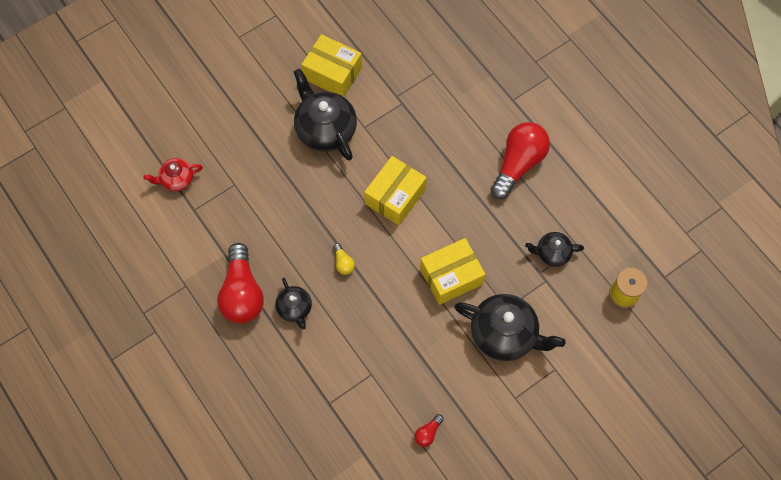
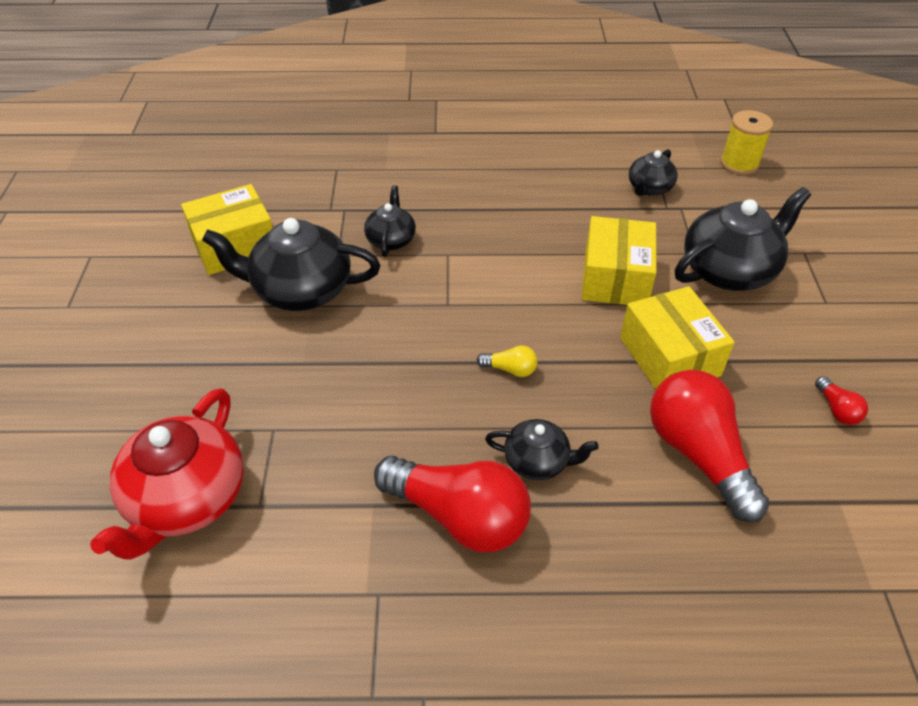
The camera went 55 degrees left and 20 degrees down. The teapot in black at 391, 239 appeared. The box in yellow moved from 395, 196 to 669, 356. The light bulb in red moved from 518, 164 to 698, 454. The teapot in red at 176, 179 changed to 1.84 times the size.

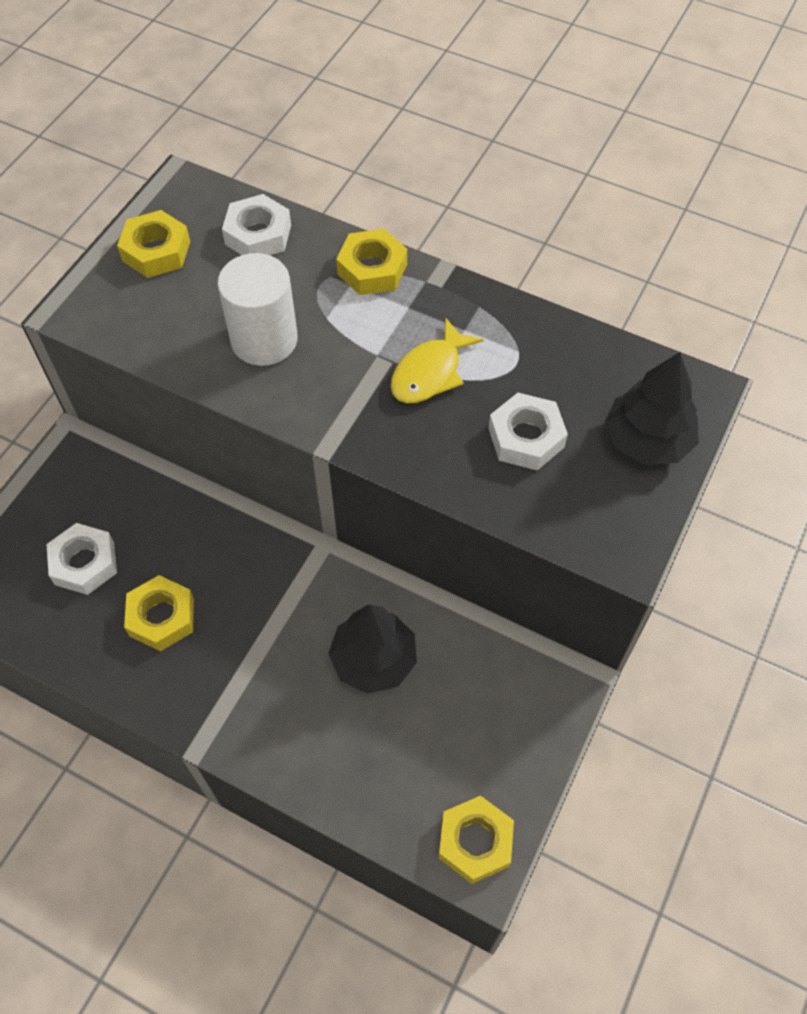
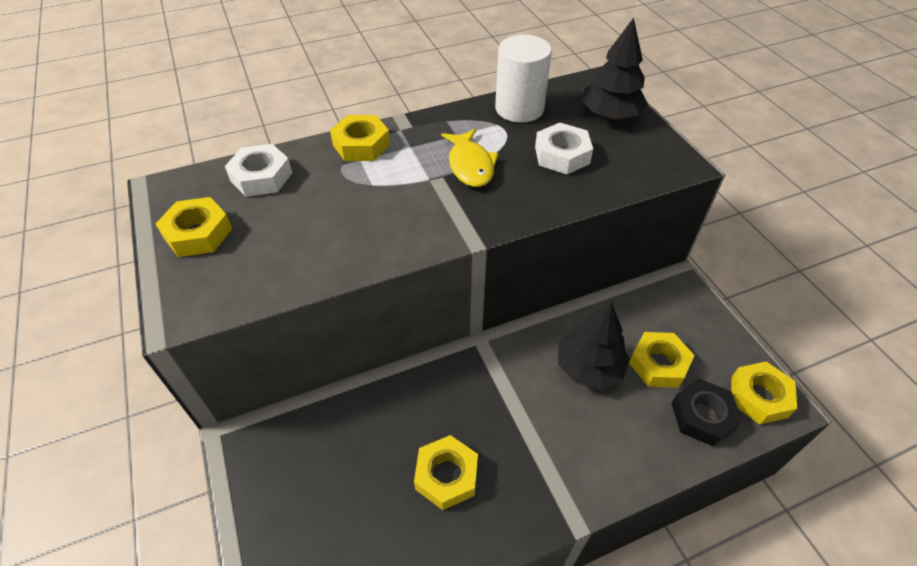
The camera went 50 degrees left and 10 degrees down. The nut in white at 85, 563 disappeared. The nut in yellow at 658, 364 appeared. The nut in black at 702, 416 appeared. The cylinder in white moved from 264, 339 to 519, 108.

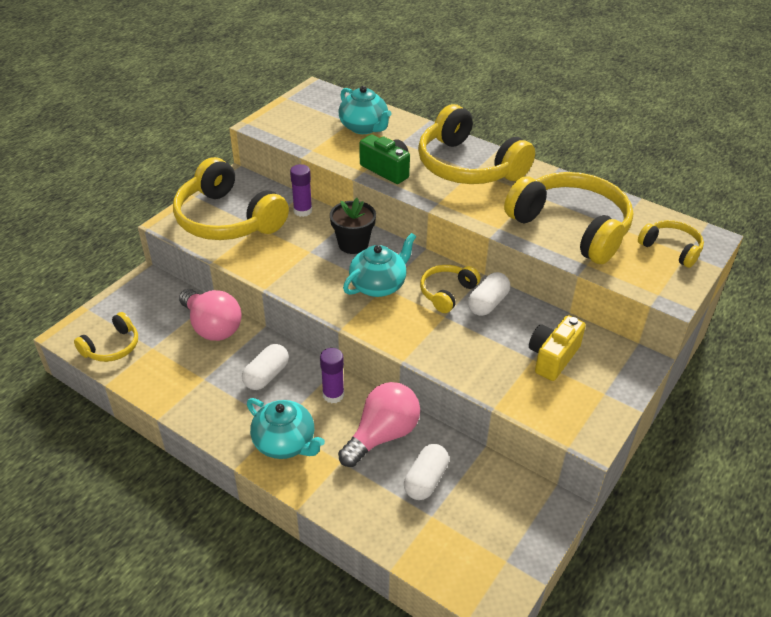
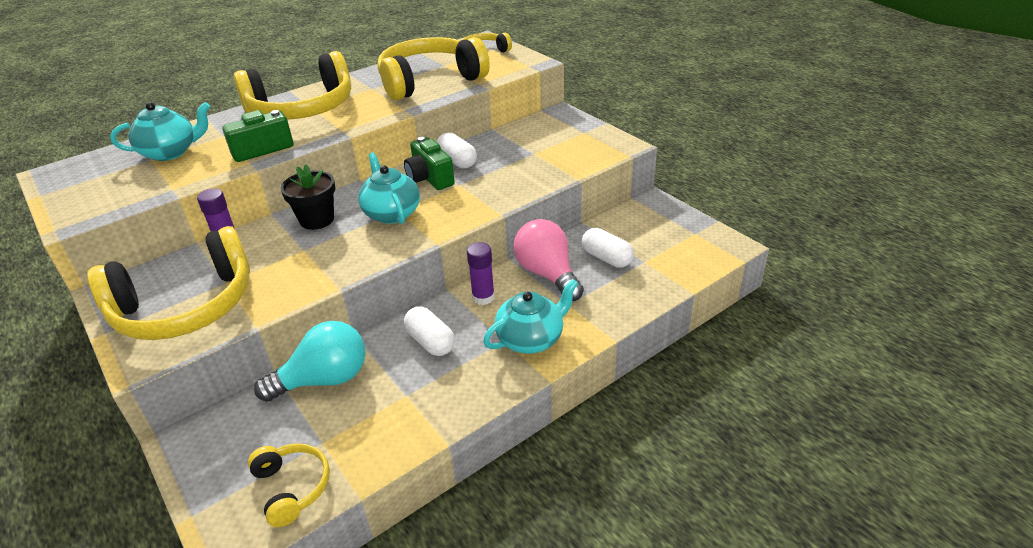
The camera went 70 degrees left and 5 degrees down. The camera in yellow at 552, 357 disappeared. The headphones in yellow at 447, 293 was replaced by the camera in green at 429, 178. The light bulb in pink at 212, 327 became the light bulb in turquoise at 324, 380.

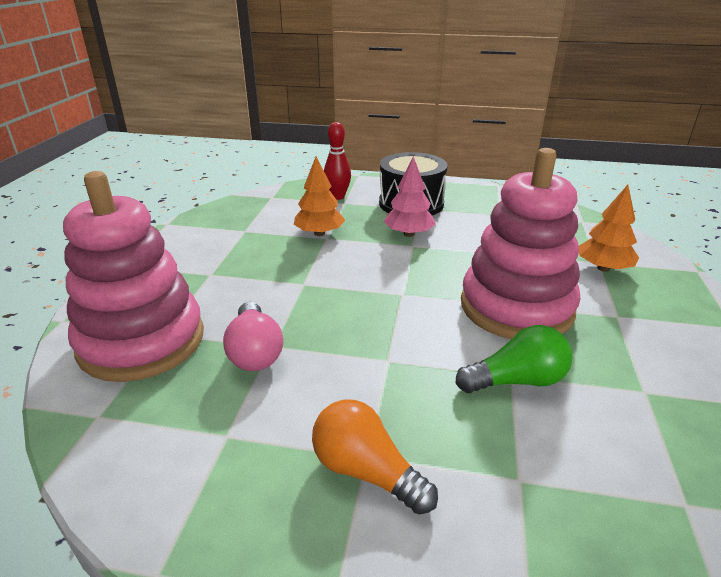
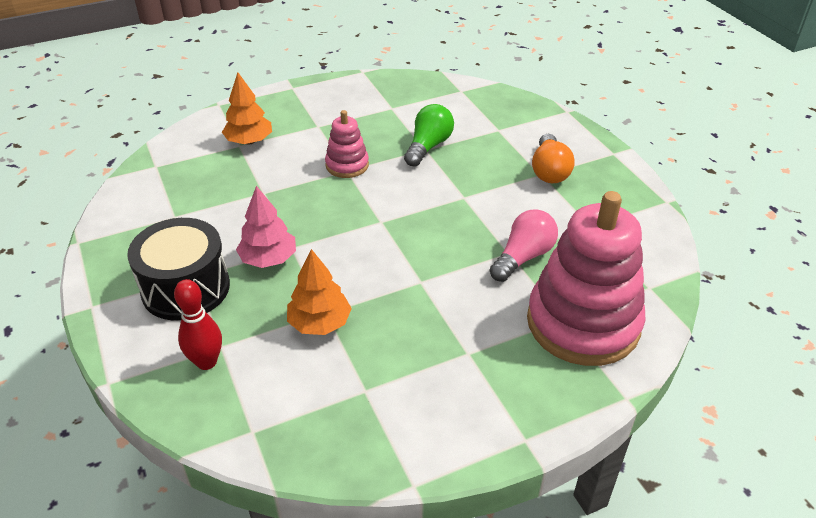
The camera went 125 degrees left and 10 degrees up. The light bulb in green at 516, 381 turned 75 degrees clockwise. The stacking toy in pink at 516, 307 changed to 0.48 times the size.

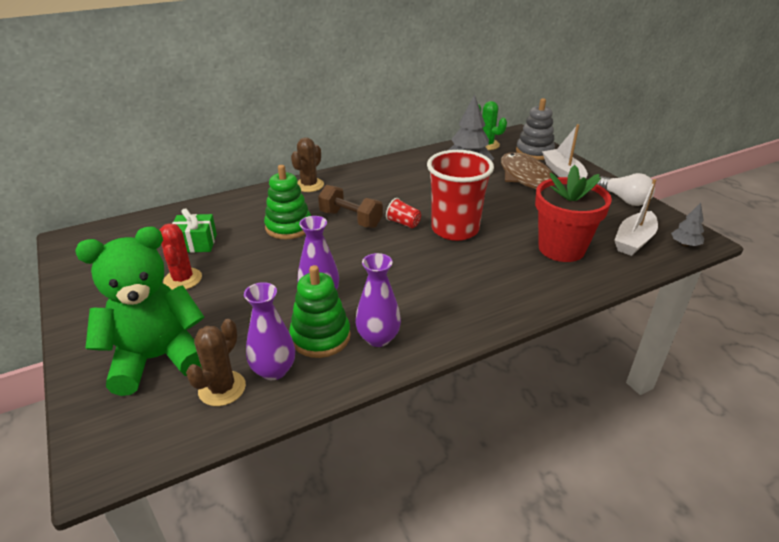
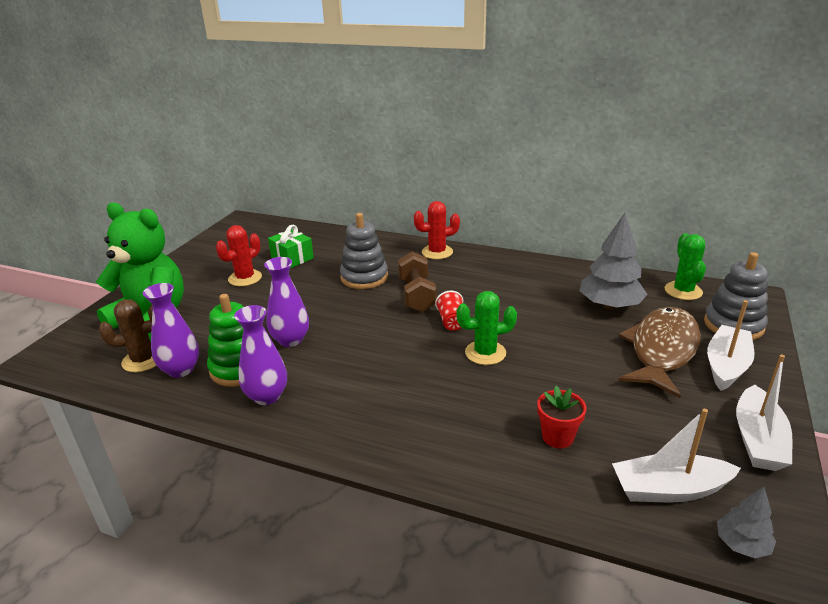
The camera went 50 degrees right and 5 degrees down. The cup in red at 455, 229 was replaced by the cactus in green at 485, 353. The light bulb in white at 624, 199 was replaced by the boat in white at 758, 439. The stacking toy in green at 288, 227 became the stacking toy in grey at 364, 277. The cactus in brown at 309, 185 became the cactus in red at 437, 252. The flower pot in red at 561, 248 changed to 0.48 times the size.

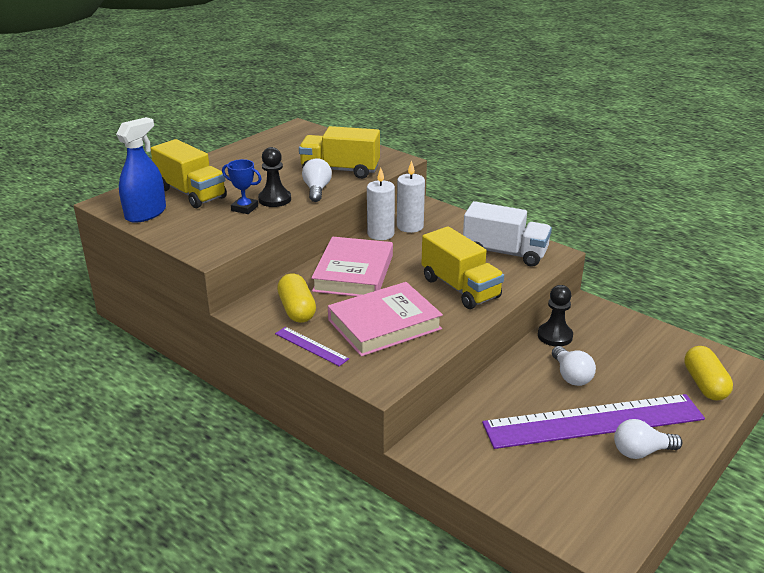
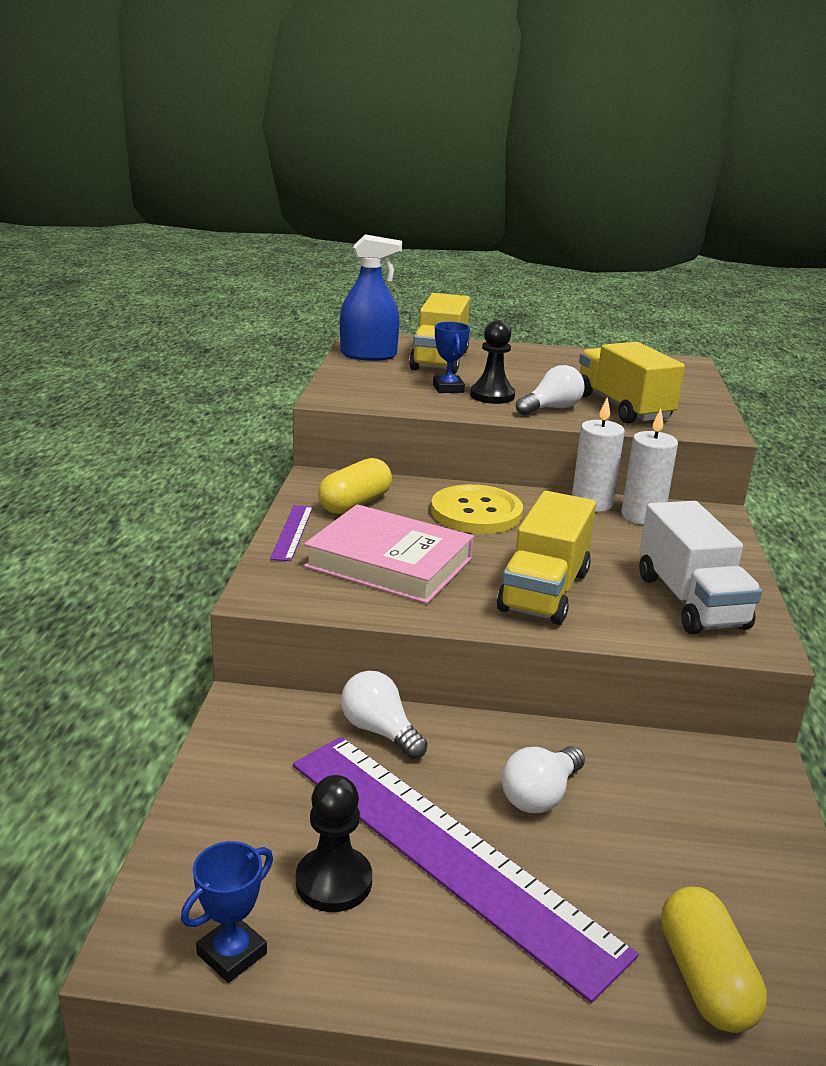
The camera went 55 degrees right and 5 degrees down. The trophy in blue at 232, 954 appeared. The pawn in black moved from 555, 336 to 334, 882. The light bulb in white moved from 641, 452 to 380, 731. The book in pink at 353, 273 was replaced by the button in yellow at 476, 512. The capsule in yellow at 705, 384 turned 60 degrees counterclockwise.

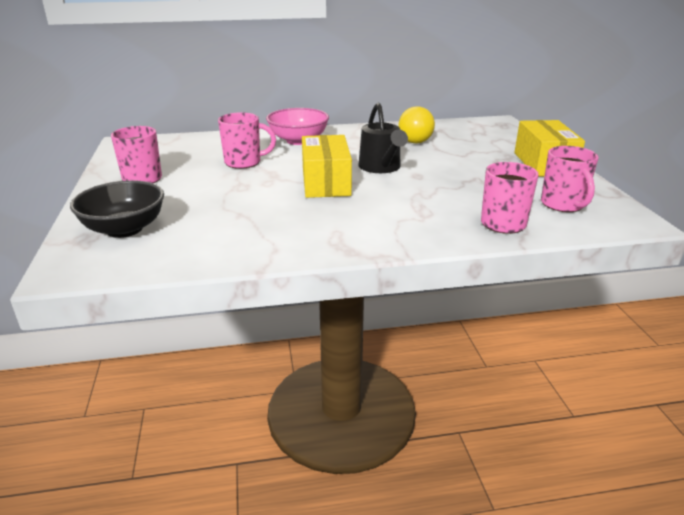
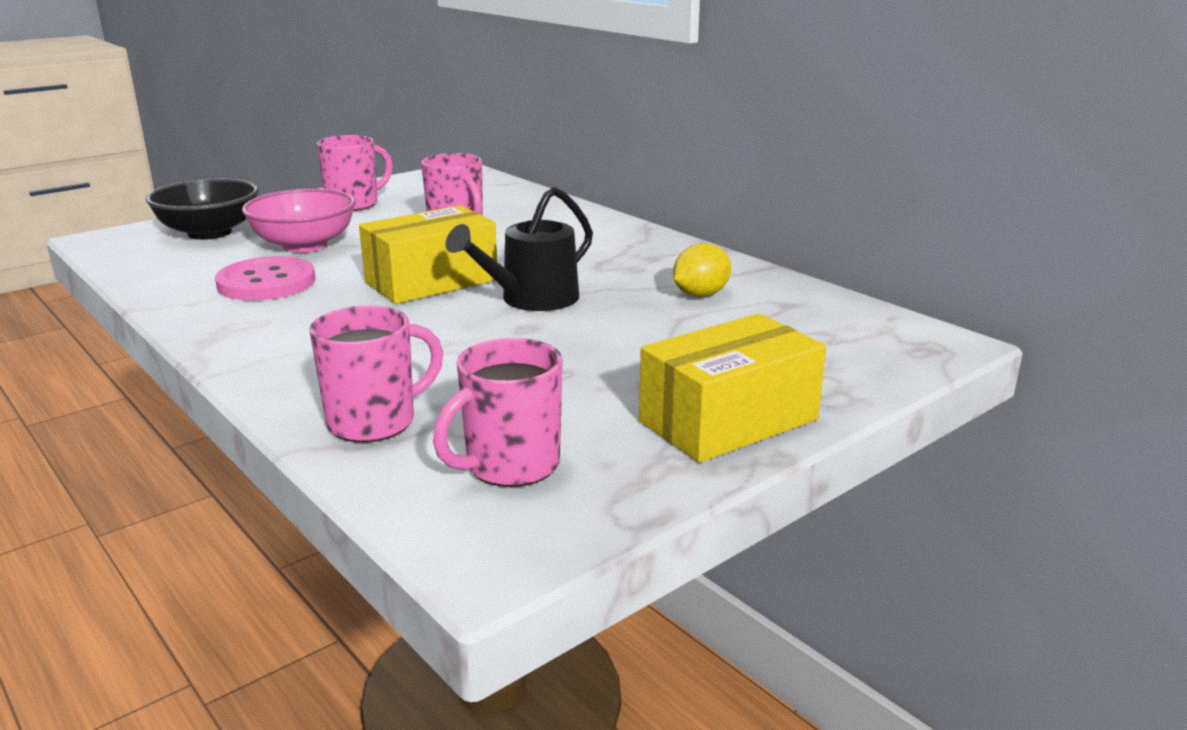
The camera went 60 degrees right and 5 degrees down. The button in pink at 266, 282 appeared. The bowl in pink moved from 298, 140 to 304, 245. The light bulb in yellow at 413, 139 was replaced by the lemon in yellow at 700, 295.

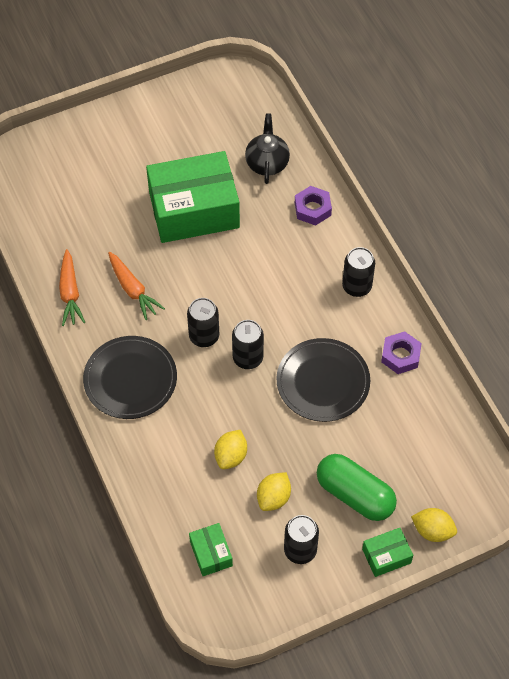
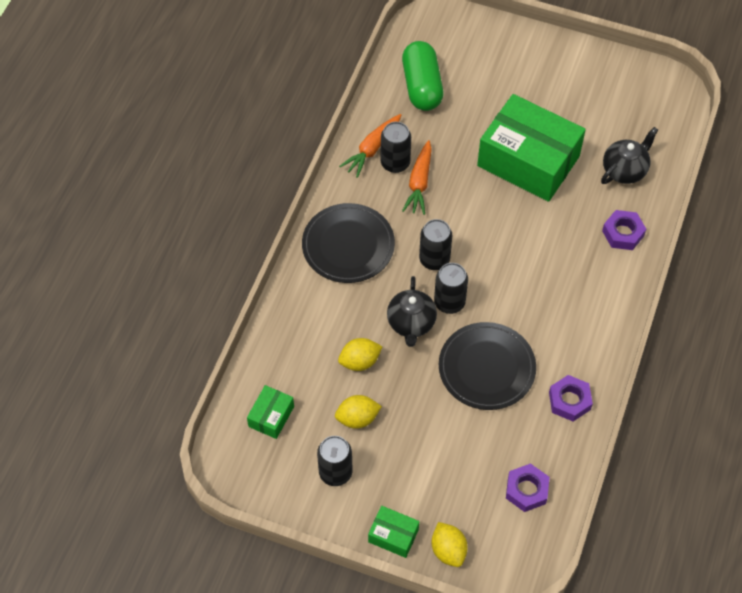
The camera went 45 degrees right and 0 degrees up. The teapot in black at 411, 323 appeared. The nut in purple at 526, 490 appeared. The capsule in green moved from 355, 495 to 422, 86. The can in black moved from 356, 286 to 395, 163.

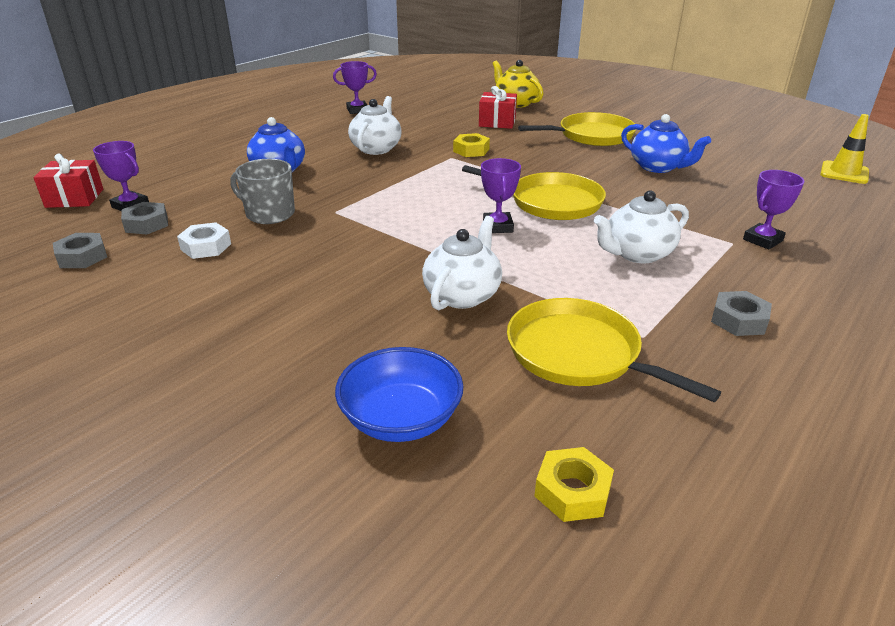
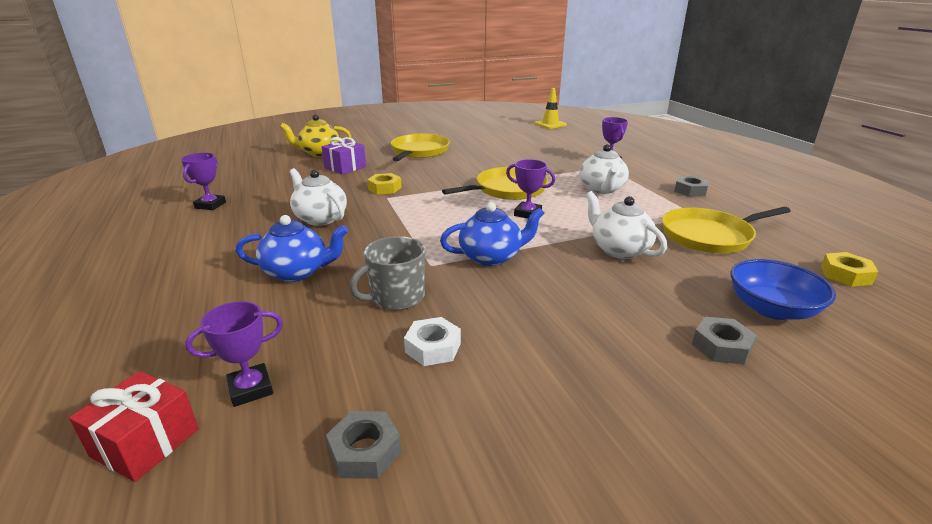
The camera went 60 degrees left and 5 degrees down. The nut in grey moved from 146, 224 to 721, 346. The teapot in blue moved from 658, 167 to 491, 257. The gift in red at 497, 122 became the gift in purple at 345, 167.

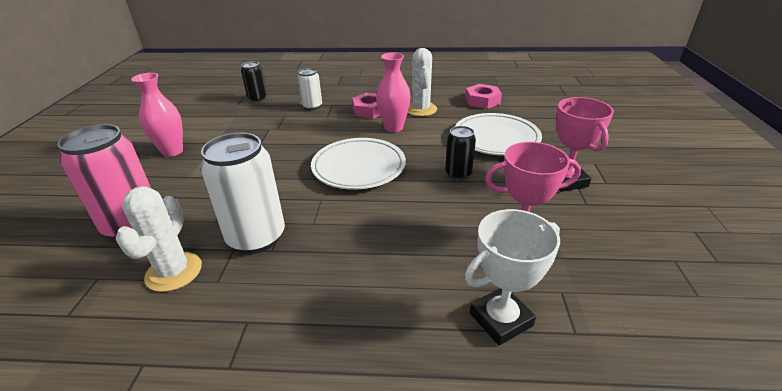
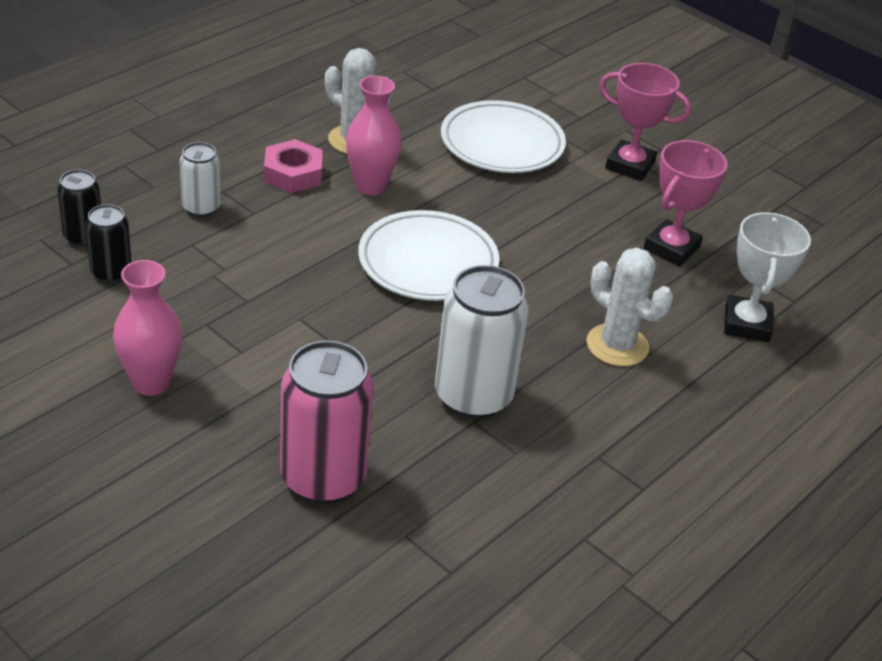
The camera went 55 degrees left and 5 degrees up. The nut in pink at 482, 101 disappeared. The cactus in white moved from 174, 272 to 617, 345. The can in black moved from 458, 174 to 111, 273.

